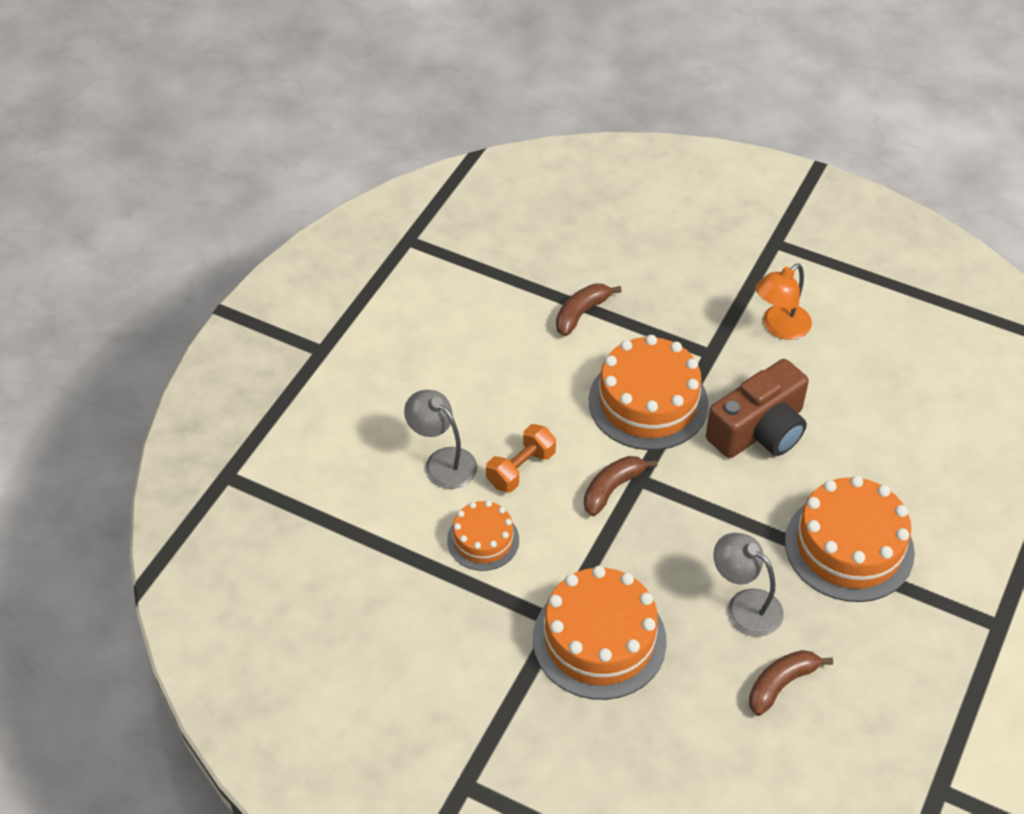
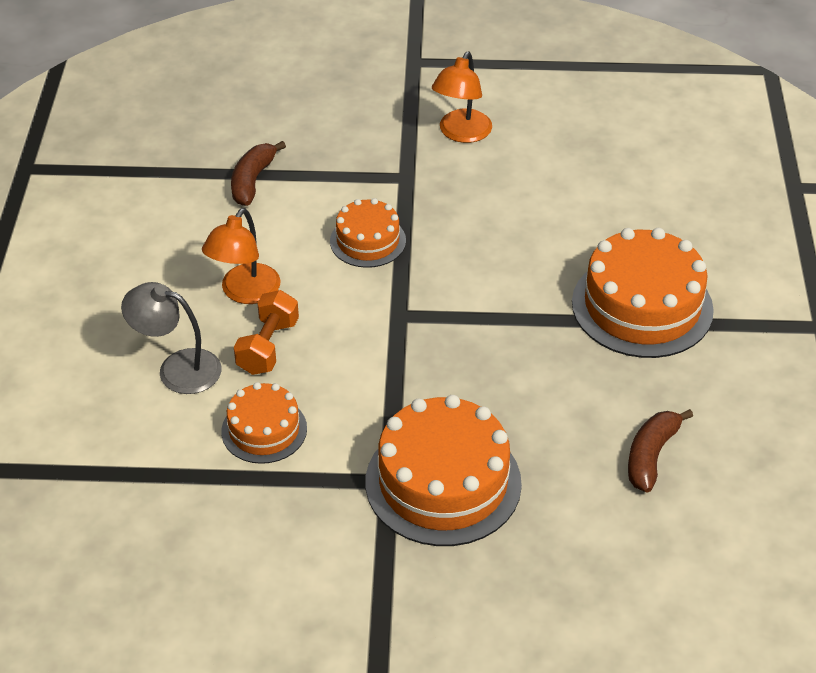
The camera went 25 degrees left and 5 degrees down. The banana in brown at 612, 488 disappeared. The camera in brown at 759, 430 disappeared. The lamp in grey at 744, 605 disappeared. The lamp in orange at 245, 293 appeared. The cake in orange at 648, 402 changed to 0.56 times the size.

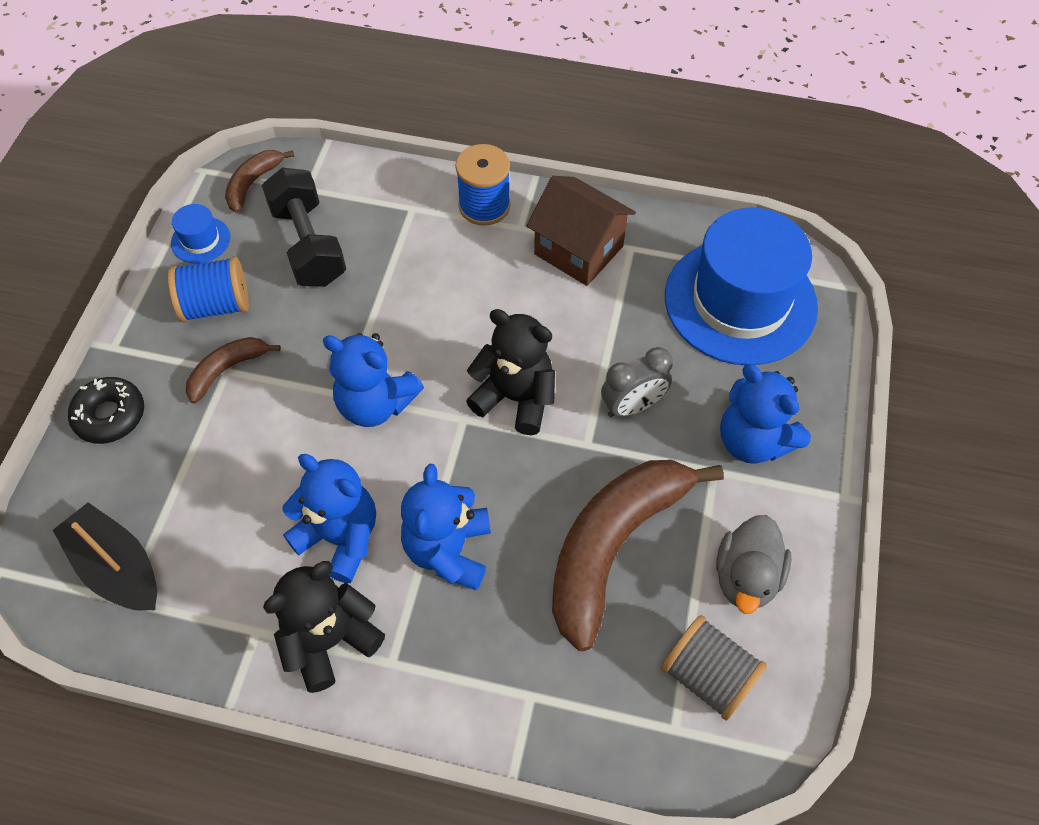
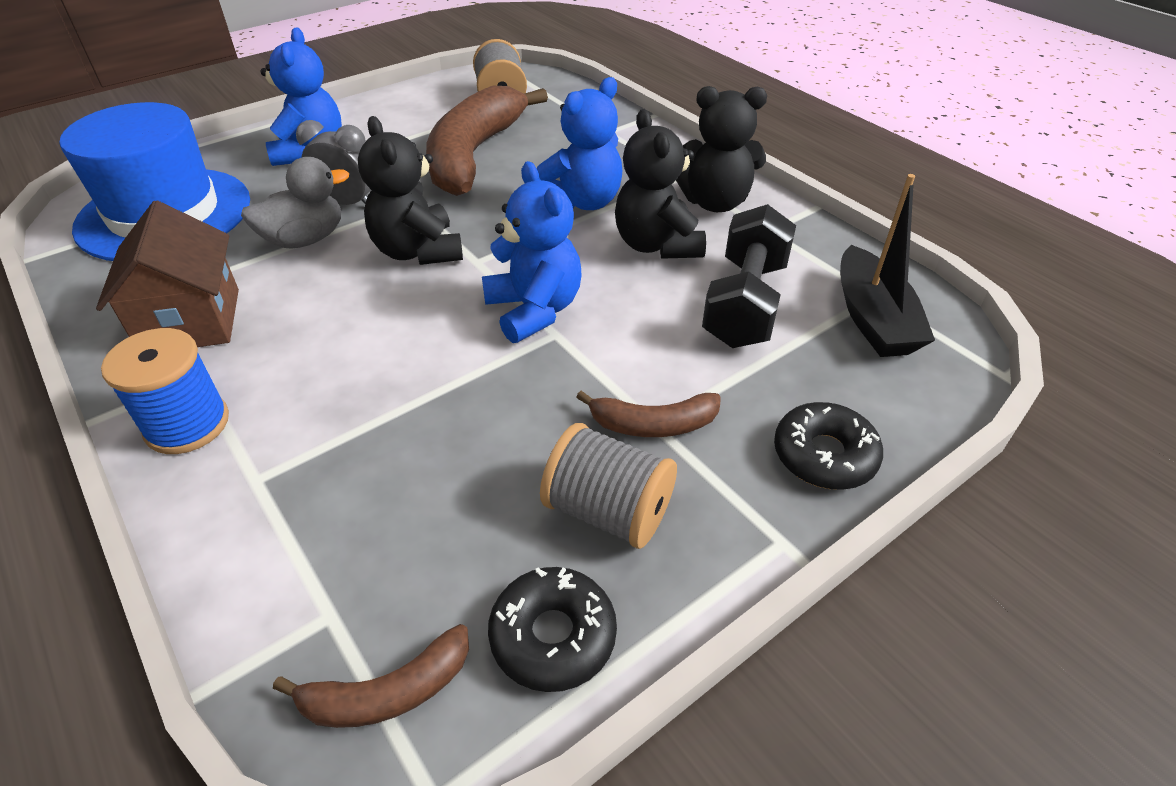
The camera went 140 degrees left and 15 degrees down. The dumbbell in black moved from 309, 245 to 744, 303. The duck in grey moved from 746, 577 to 305, 239. The hat in blue at 201, 240 was replaced by the donut in black at 553, 636. The spool in blue at 216, 305 became the spool in grey at 608, 511. The teddy bear in blue at 340, 537 became the teddy bear in black at 657, 245. The banana in brown at 613, 547 turned 120 degrees clockwise.

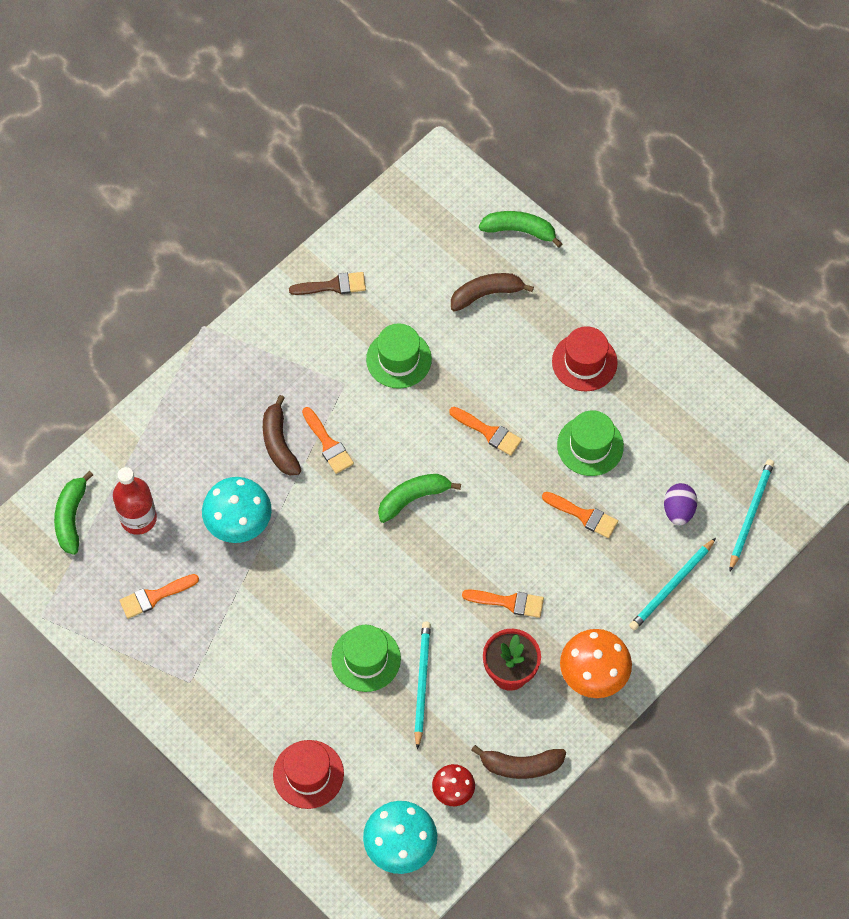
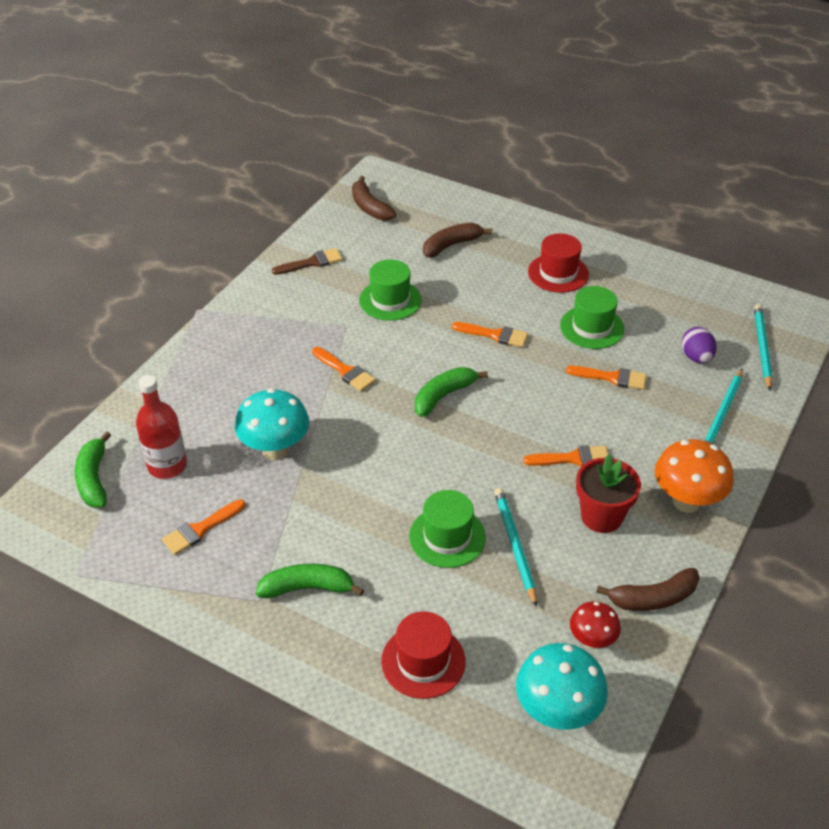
The camera went 15 degrees left and 20 degrees down. The banana in brown moved from 279, 443 to 370, 207. The banana in green moved from 519, 230 to 307, 588.

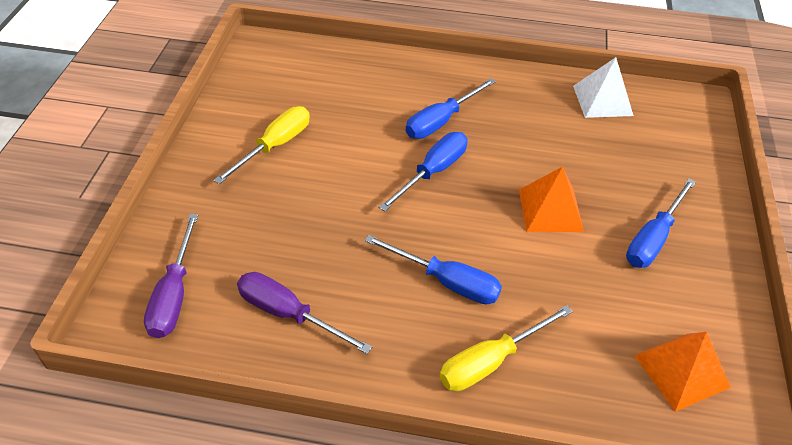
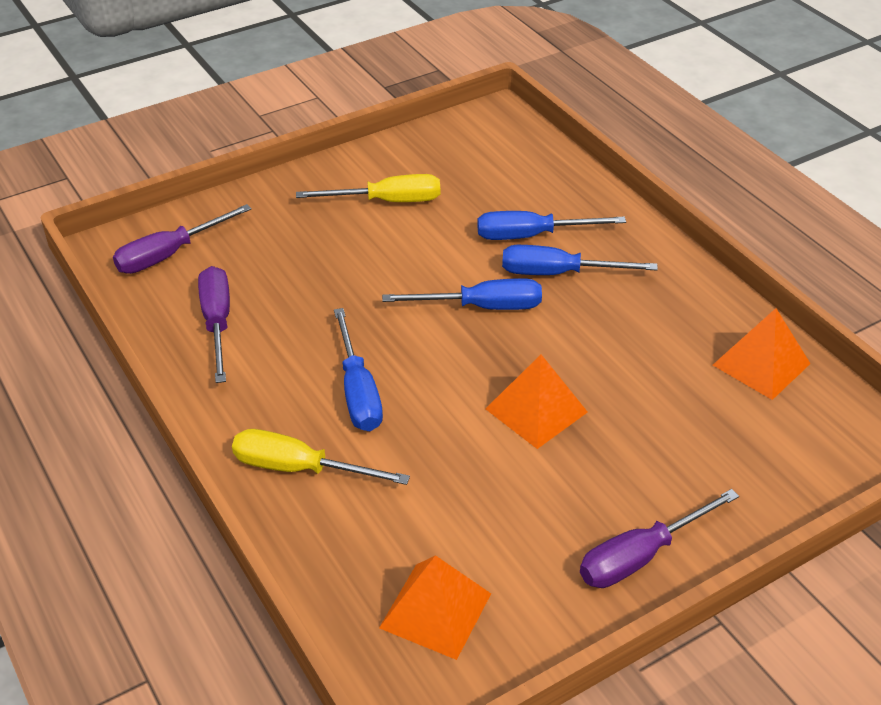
The camera went 50 degrees right and 5 degrees down. The screwdriver in purple at 640, 556 appeared. The screwdriver in blue moved from 653, 238 to 531, 236. The pyramid in white at 602, 100 became the pyramid in orange at 761, 364.

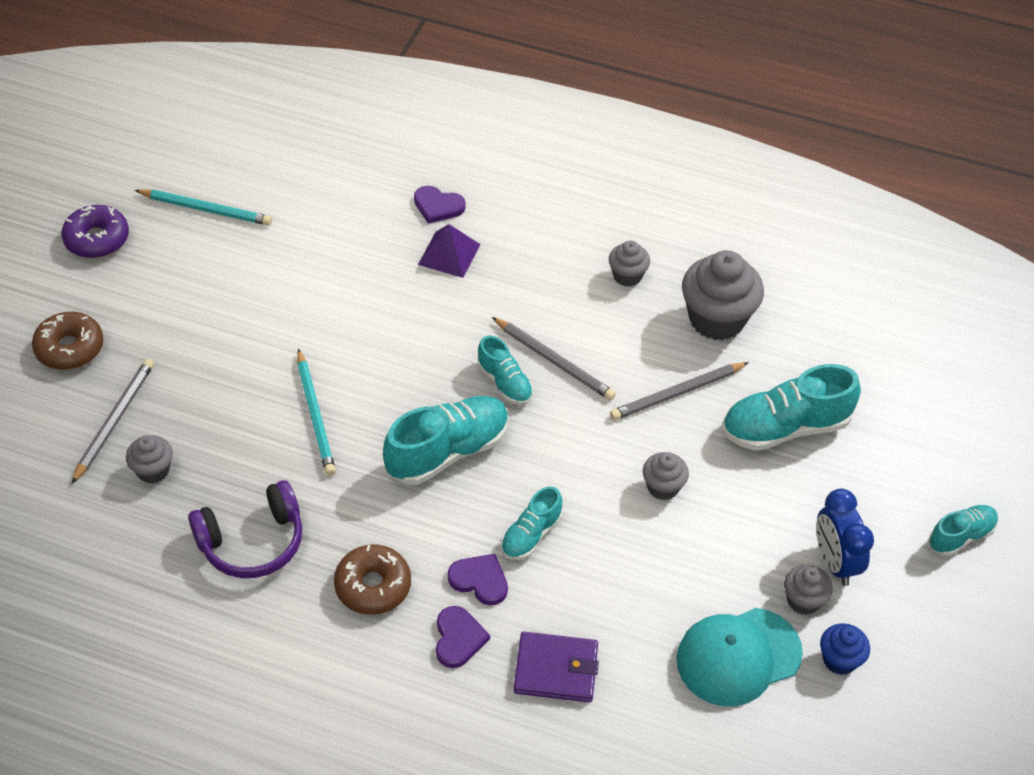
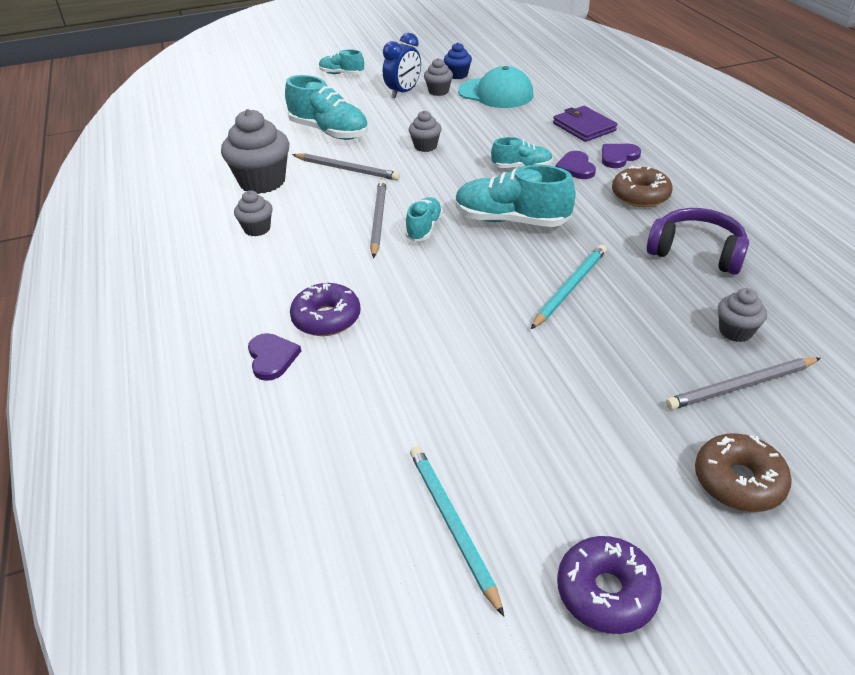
The camera went 125 degrees left and 10 degrees down. The pyramid in purple at 449, 254 was replaced by the donut in purple at 326, 318.

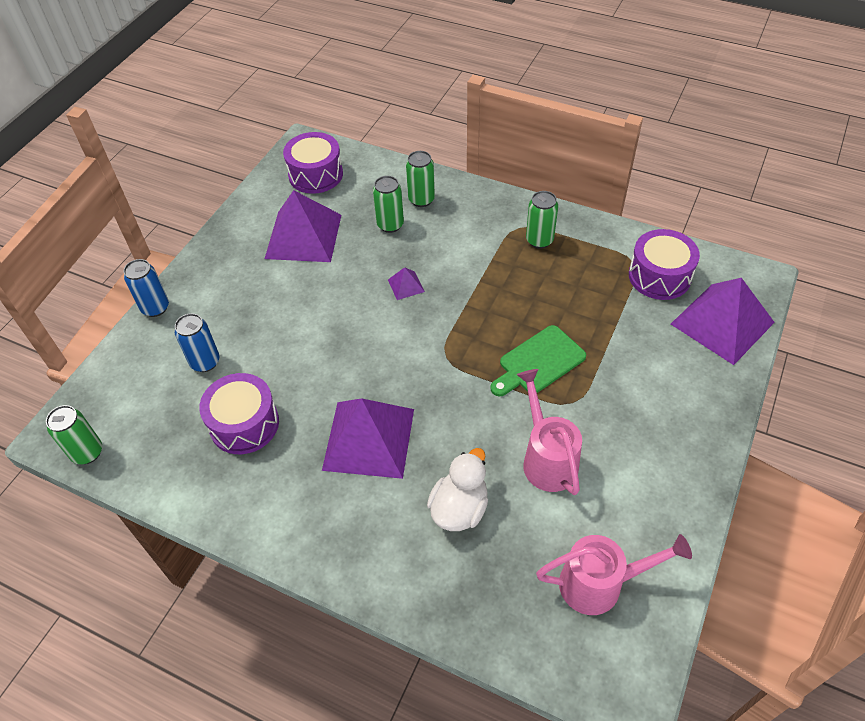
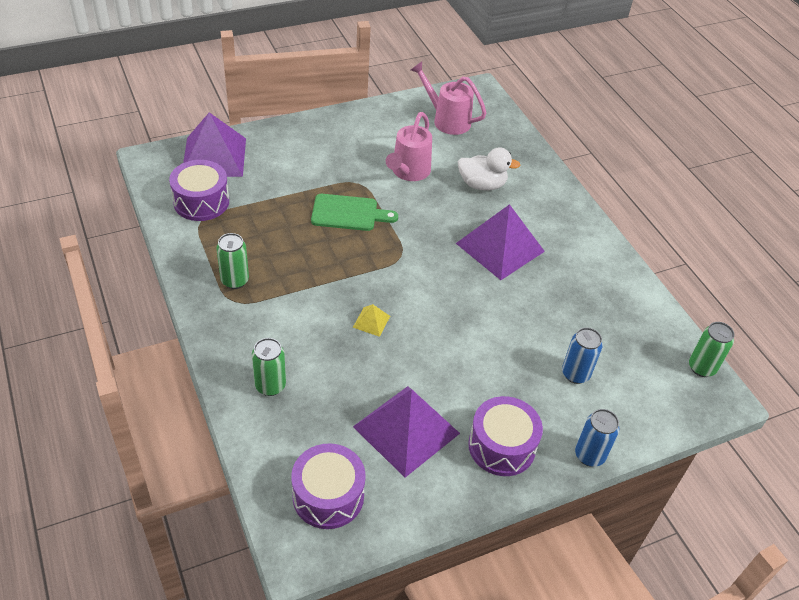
The camera went 145 degrees left and 5 degrees down. The can in green at 390, 225 disappeared. The drum in purple moved from 244, 424 to 502, 446. The pyramid in purple at 406, 285 became the pyramid in yellow at 371, 321. The duck in white at 459, 508 turned 150 degrees counterclockwise.

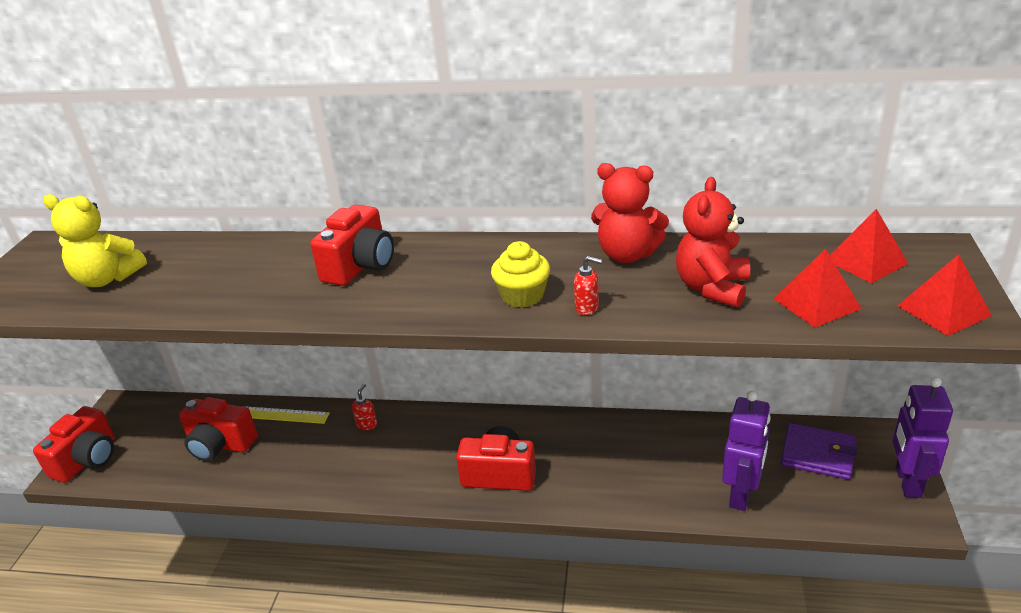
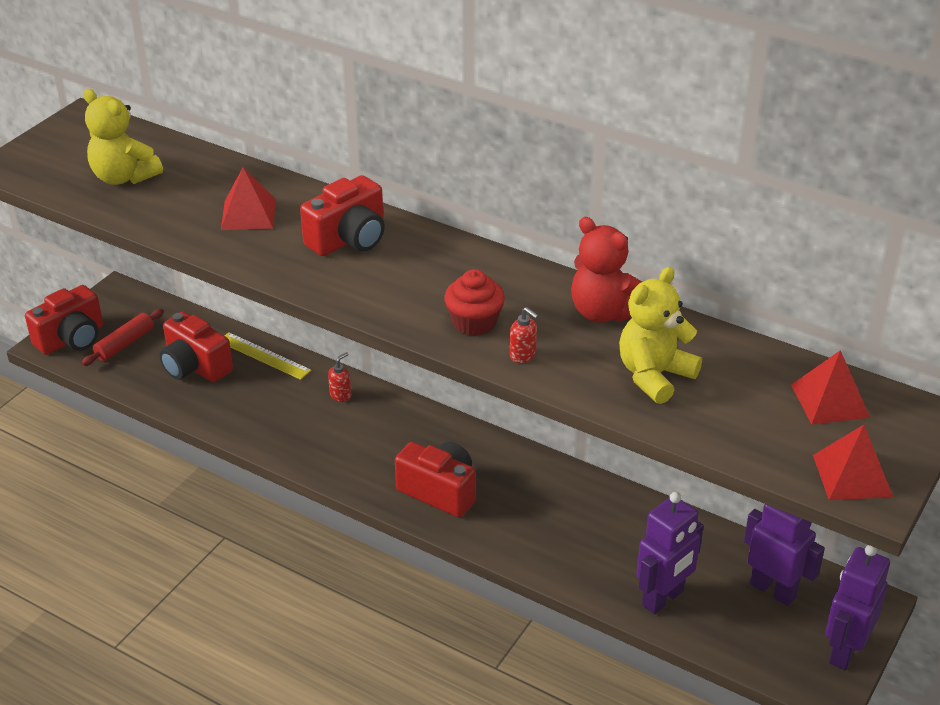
The camera went 20 degrees right and 5 degrees up. The rolling pin in red at 124, 344 appeared. The pyramid in red moved from 817, 303 to 248, 214. The wallet in purple at 817, 454 was replaced by the robot in purple at 773, 590. The cupcake in yellow at 522, 296 became the cupcake in red at 474, 322. The teddy bear in red at 712, 288 became the teddy bear in yellow at 654, 376.

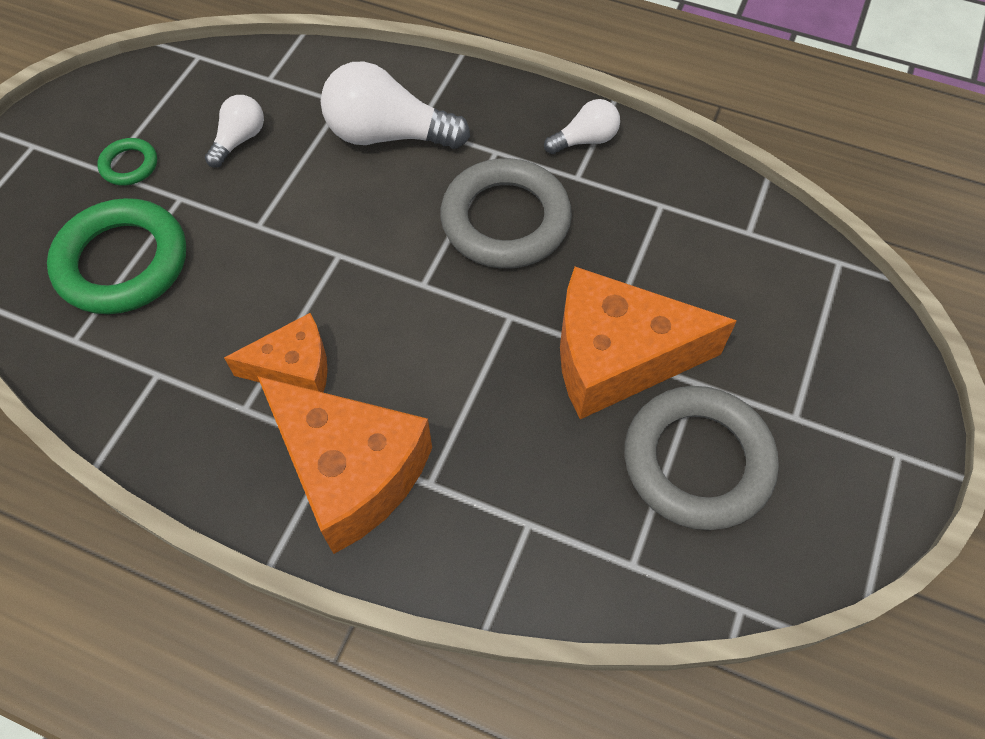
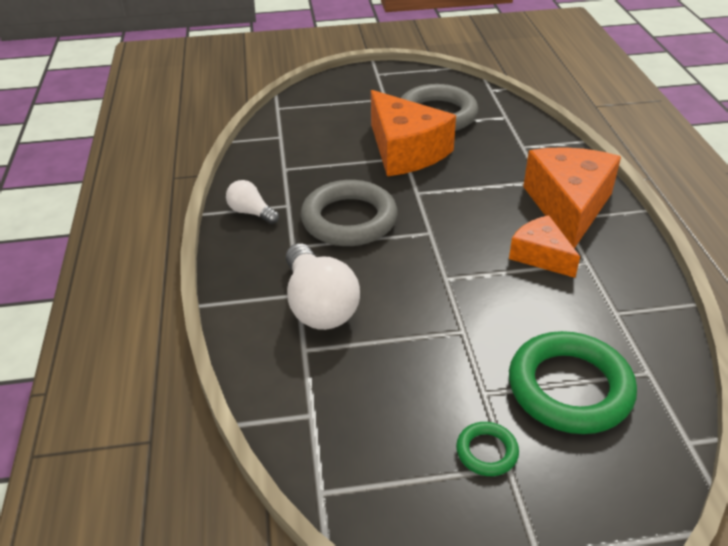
The camera went 120 degrees left and 20 degrees down. The light bulb in white at 239, 140 disappeared.

